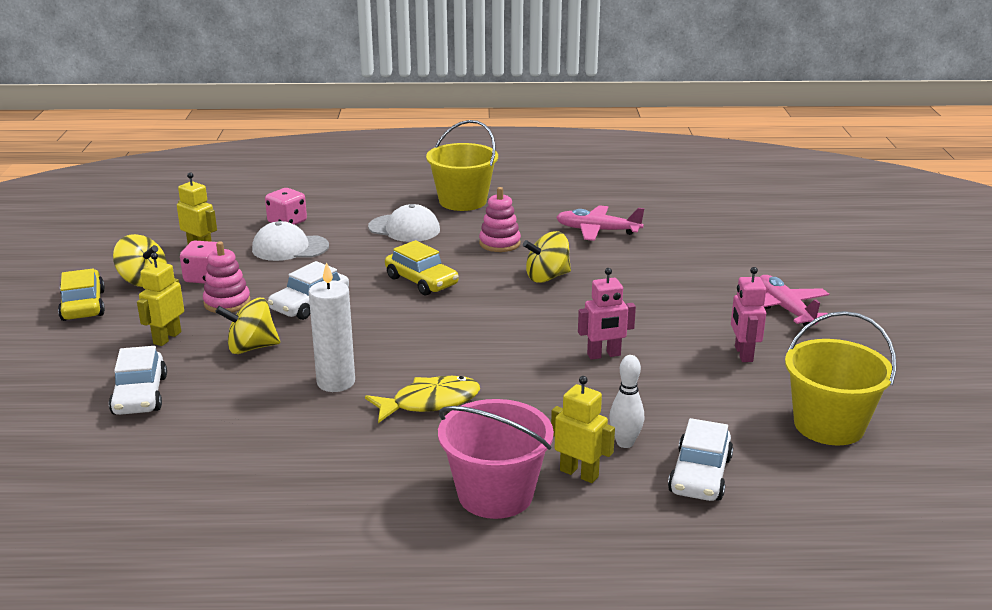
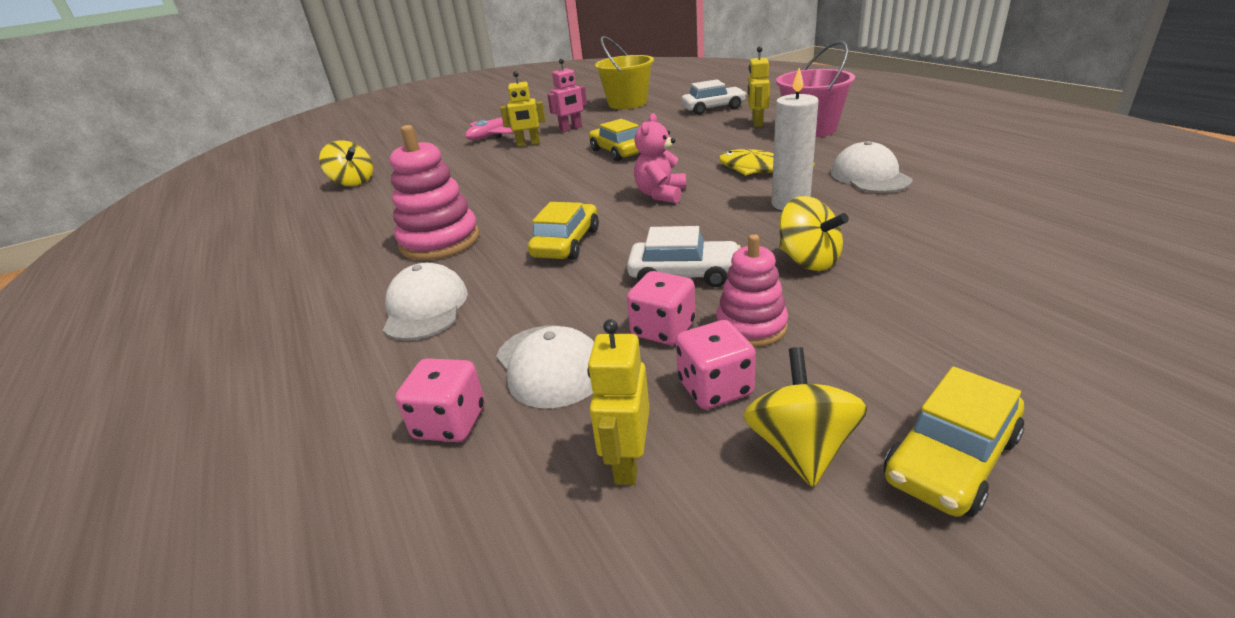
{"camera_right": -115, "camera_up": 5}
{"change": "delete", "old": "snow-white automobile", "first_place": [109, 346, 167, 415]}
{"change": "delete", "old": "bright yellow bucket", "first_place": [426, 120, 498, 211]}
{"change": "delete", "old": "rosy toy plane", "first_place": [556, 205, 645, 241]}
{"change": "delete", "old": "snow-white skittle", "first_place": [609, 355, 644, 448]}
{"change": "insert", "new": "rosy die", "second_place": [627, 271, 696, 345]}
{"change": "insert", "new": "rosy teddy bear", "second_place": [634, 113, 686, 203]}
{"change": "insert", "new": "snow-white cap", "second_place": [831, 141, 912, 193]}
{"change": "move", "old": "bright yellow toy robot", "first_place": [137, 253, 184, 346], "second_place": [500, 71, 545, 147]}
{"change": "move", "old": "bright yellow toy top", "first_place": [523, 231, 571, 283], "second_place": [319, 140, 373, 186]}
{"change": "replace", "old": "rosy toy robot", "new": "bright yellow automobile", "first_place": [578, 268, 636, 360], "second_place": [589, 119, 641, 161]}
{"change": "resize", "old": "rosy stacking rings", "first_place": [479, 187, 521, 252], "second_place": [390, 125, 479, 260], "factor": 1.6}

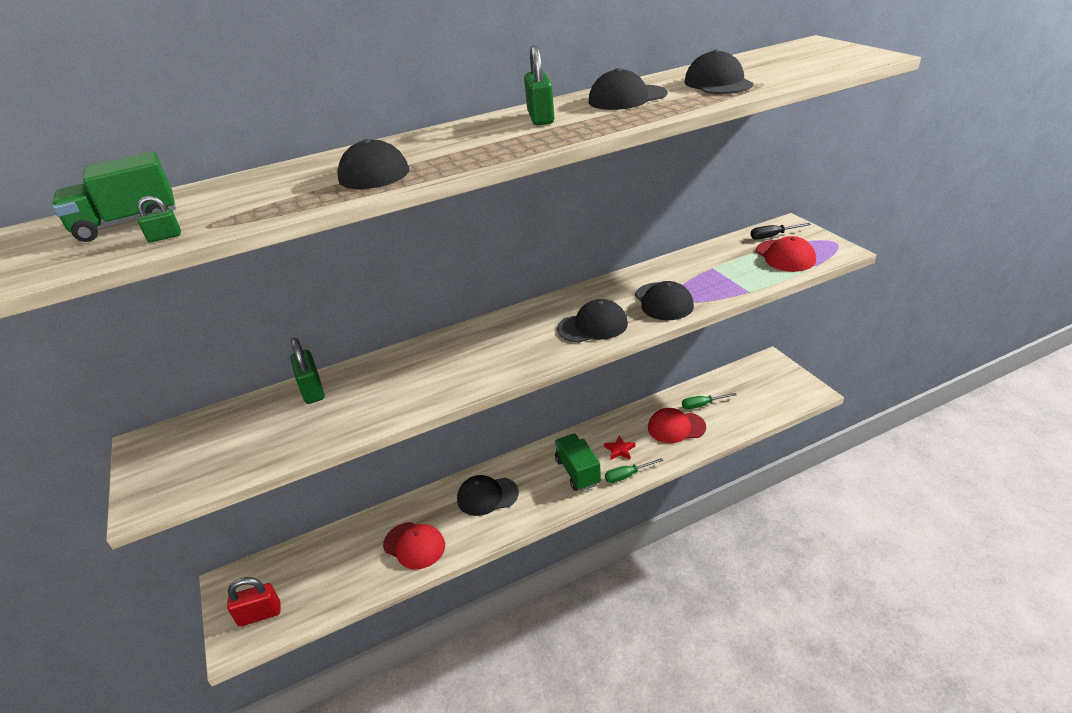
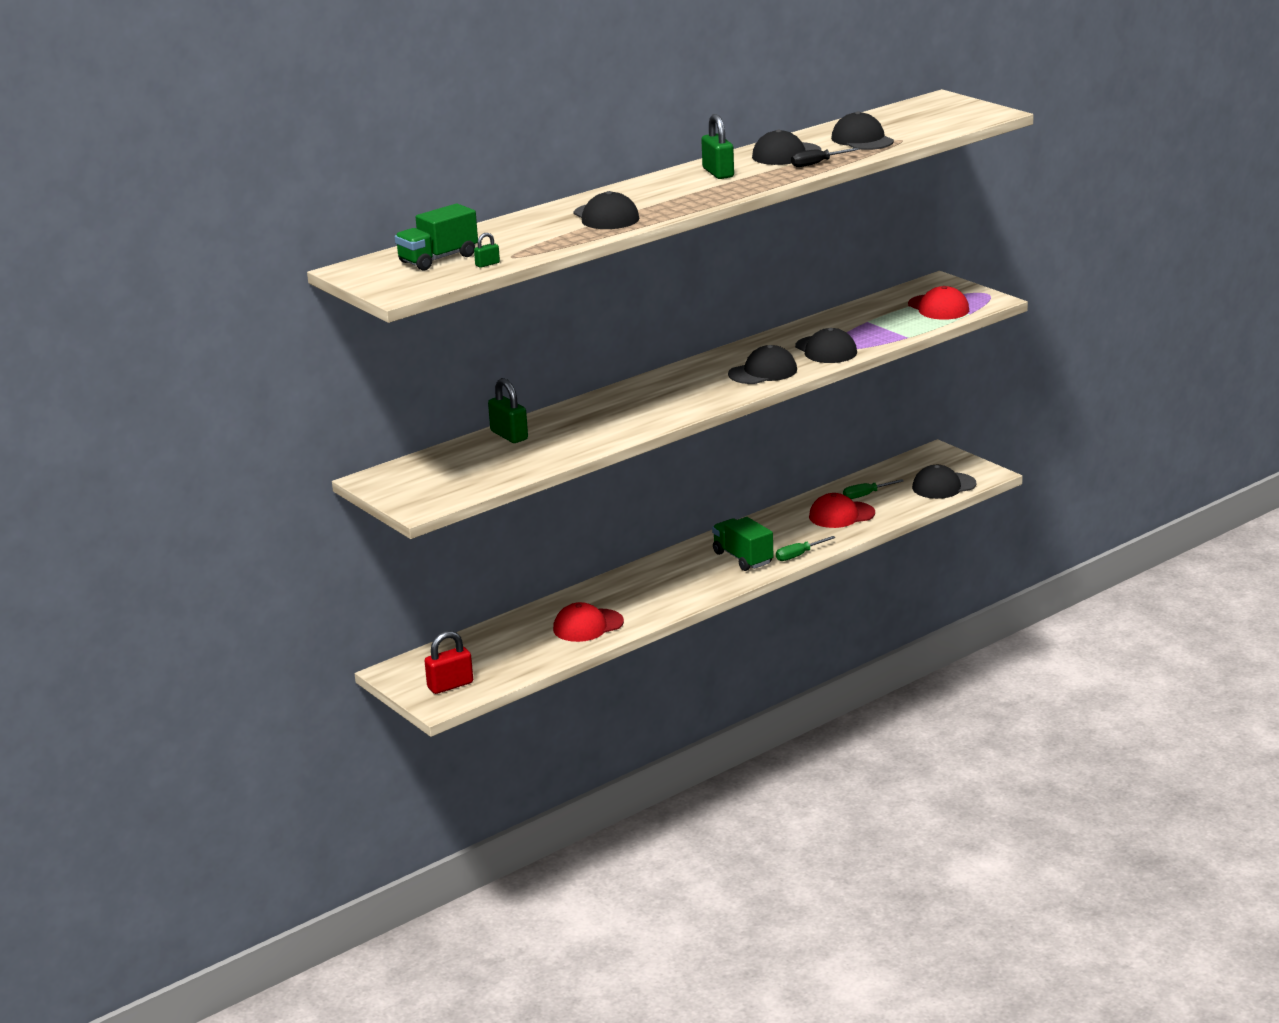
{"camera_right": -15, "camera_up": -10}
{"change": "delete", "old": "crimson star shape", "first_place": [604, 435, 635, 460]}
{"change": "move", "old": "jet-black cap", "first_place": [457, 475, 519, 516], "second_place": [912, 465, 976, 499]}
{"change": "move", "old": "jet-black flat screwdriver", "first_place": [751, 223, 811, 240], "second_place": [791, 148, 860, 167]}
{"change": "rotate", "old": "crimson cap", "first_place": [383, 522, 445, 569], "second_place": [553, 602, 624, 642], "degrees": 135}

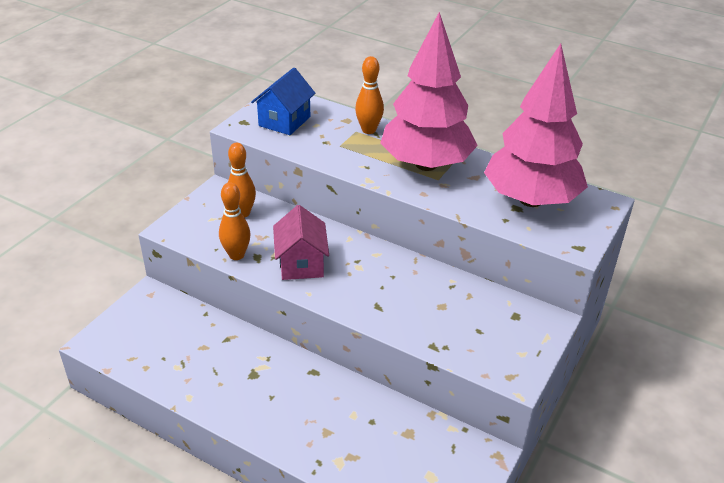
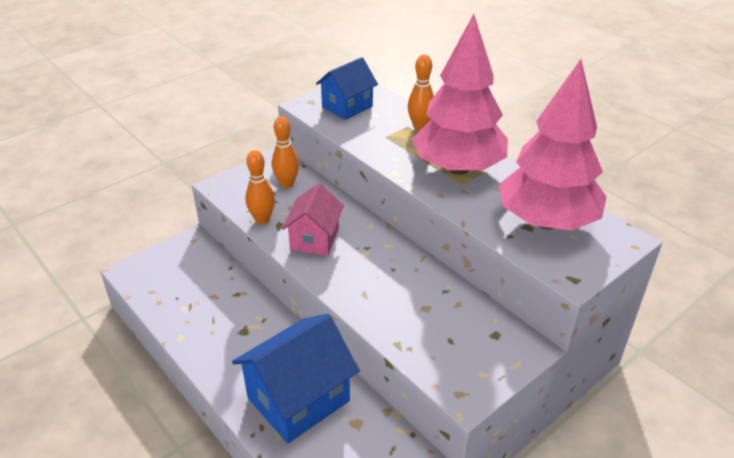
{"camera_right": 20, "camera_up": 0}
{"change": "insert", "new": "royal blue house", "second_place": [232, 314, 359, 443]}

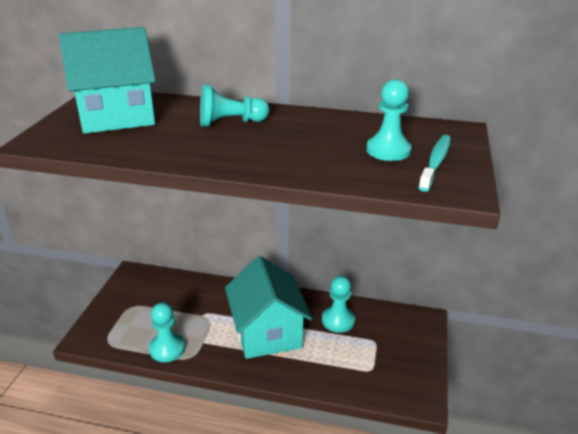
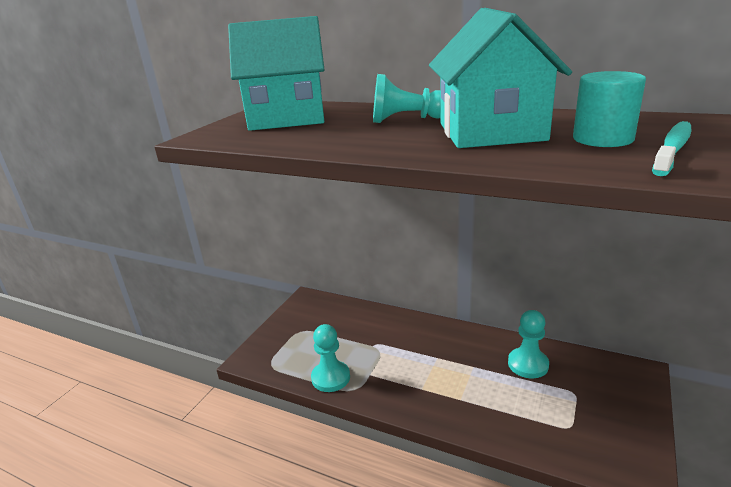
{"camera_right": 15, "camera_up": -5}
{"change": "move", "old": "turquoise house", "first_place": [225, 256, 312, 359], "second_place": [429, 8, 572, 148]}
{"change": "replace", "old": "turquoise pawn", "new": "turquoise solid cylinder", "first_place": [366, 79, 412, 161], "second_place": [573, 71, 646, 147]}

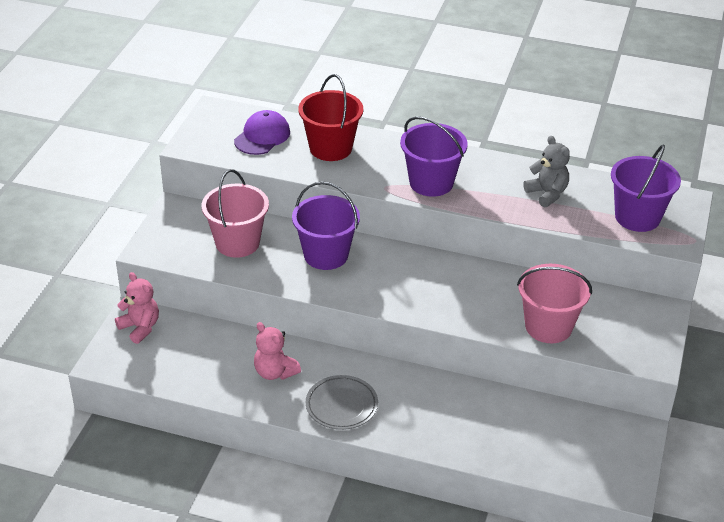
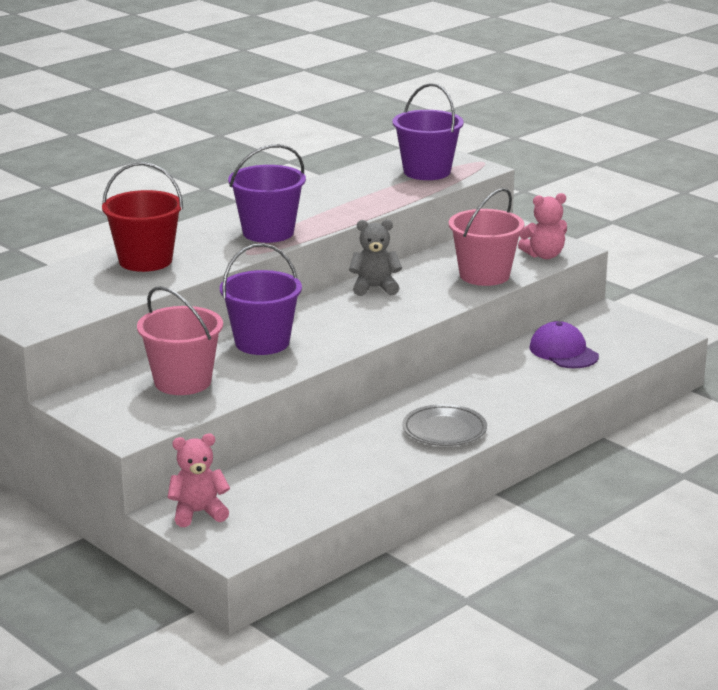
{"camera_right": -60, "camera_up": -15}
{"change": "move", "old": "purple cap", "first_place": [234, 110, 290, 155], "second_place": [529, 321, 599, 368]}
{"change": "move", "old": "rosy teddy bear", "first_place": [254, 322, 301, 380], "second_place": [518, 193, 567, 259]}
{"change": "move", "old": "gray teddy bear", "first_place": [523, 136, 570, 207], "second_place": [349, 219, 402, 296]}

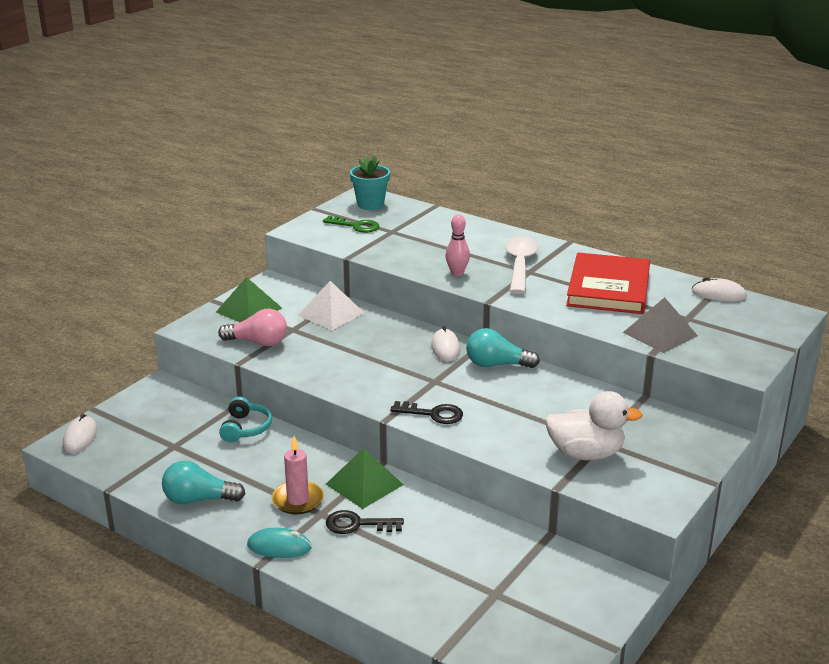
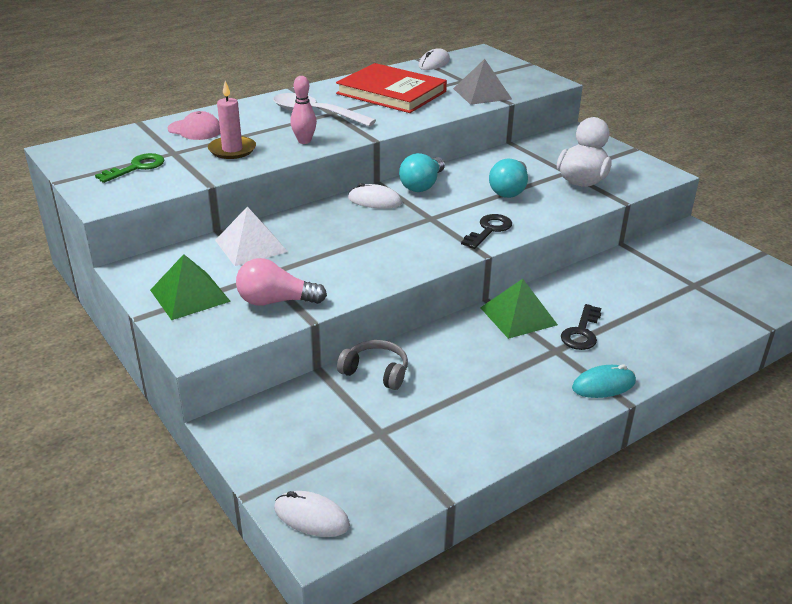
{"camera_right": -70, "camera_up": 5}
{"change": "delete", "old": "turquoise plant pot", "first_place": [350, 156, 390, 210]}
{"change": "insert", "new": "rosy cap", "second_place": [168, 111, 220, 140]}
{"change": "move", "old": "turquoise light bulb", "first_place": [162, 460, 245, 504], "second_place": [489, 159, 528, 198]}
{"change": "move", "old": "rosy pillar candle", "first_place": [272, 436, 324, 515], "second_place": [208, 81, 256, 159]}
{"change": "recolor", "old": "turquoise over-ear headphones", "new": "gray over-ear headphones", "first_place": [219, 397, 272, 443], "second_place": [337, 340, 408, 390]}
{"change": "rotate", "old": "rosy light bulb", "first_place": [218, 309, 287, 346], "second_place": [236, 258, 327, 306], "degrees": -120}
{"change": "rotate", "old": "turquoise PC mouse", "first_place": [247, 528, 312, 558], "second_place": [572, 364, 636, 398], "degrees": 45}

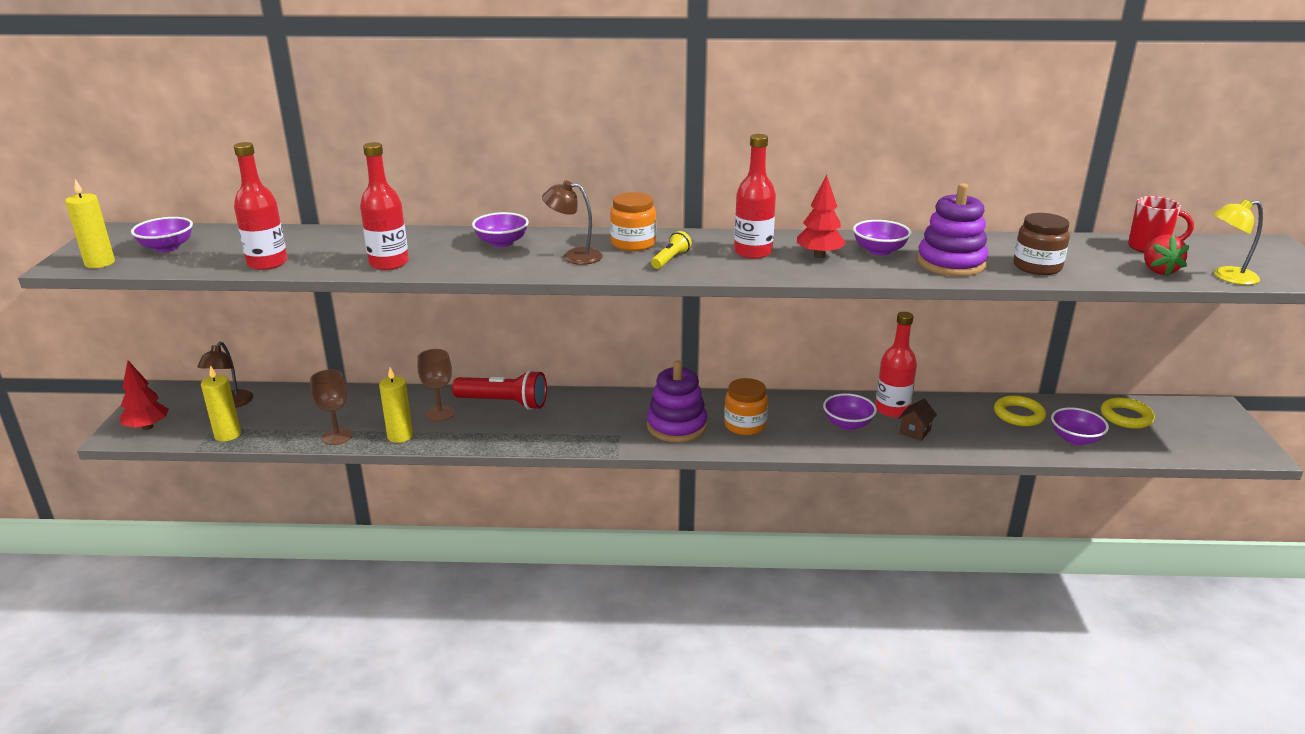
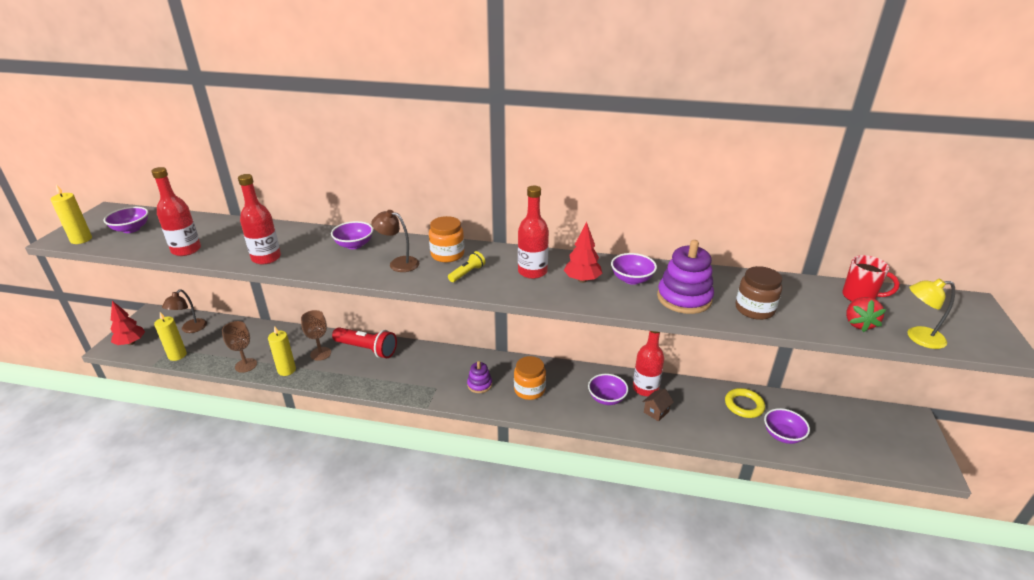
{"camera_right": 10, "camera_up": 5}
{"change": "delete", "old": "bright yellow torus", "first_place": [1101, 397, 1155, 429]}
{"change": "resize", "old": "purple stacking rings", "first_place": [647, 360, 707, 442], "second_place": [467, 361, 492, 393], "factor": 0.56}

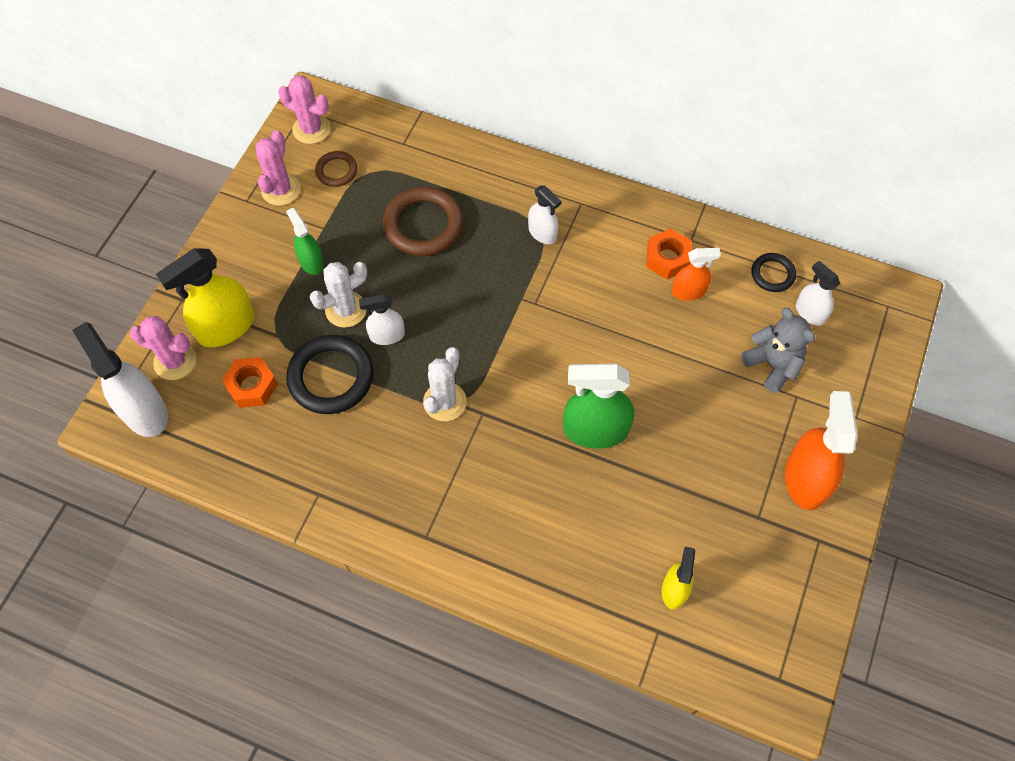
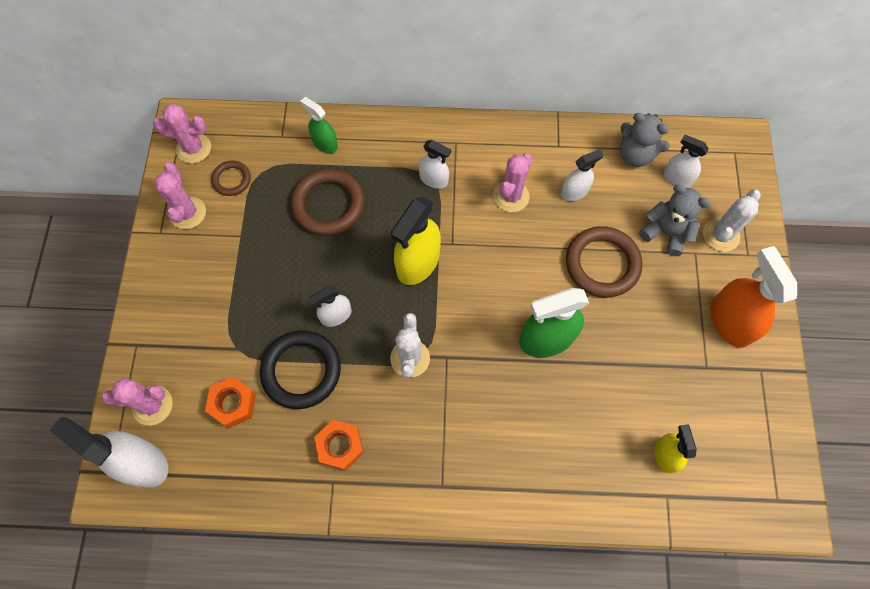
{"camera_right": -20, "camera_up": 5}
{"change": "insert", "new": "rosy saguaro cactus", "second_place": [493, 153, 532, 212]}
{"change": "insert", "new": "russet torus", "second_place": [566, 226, 643, 298]}
{"change": "move", "old": "bright yellow spray cleaner", "first_place": [156, 248, 254, 347], "second_place": [391, 196, 441, 285]}
{"change": "move", "old": "green spray cleaner", "first_place": [286, 208, 324, 275], "second_place": [300, 97, 338, 153]}
{"change": "move", "old": "snow-white saguaro cactus", "first_place": [310, 262, 367, 328], "second_place": [703, 190, 761, 252]}
{"change": "move", "old": "bright orange hex nut", "first_place": [646, 229, 692, 279], "second_place": [314, 420, 364, 471]}
{"change": "replace", "old": "jet-black torus", "new": "gray teddy bear", "first_place": [752, 253, 796, 292], "second_place": [620, 113, 670, 167]}
{"change": "recolor", "old": "bright orange spray cleaner", "new": "snow-white spray cleaner", "first_place": [672, 248, 721, 301], "second_place": [561, 149, 604, 201]}

